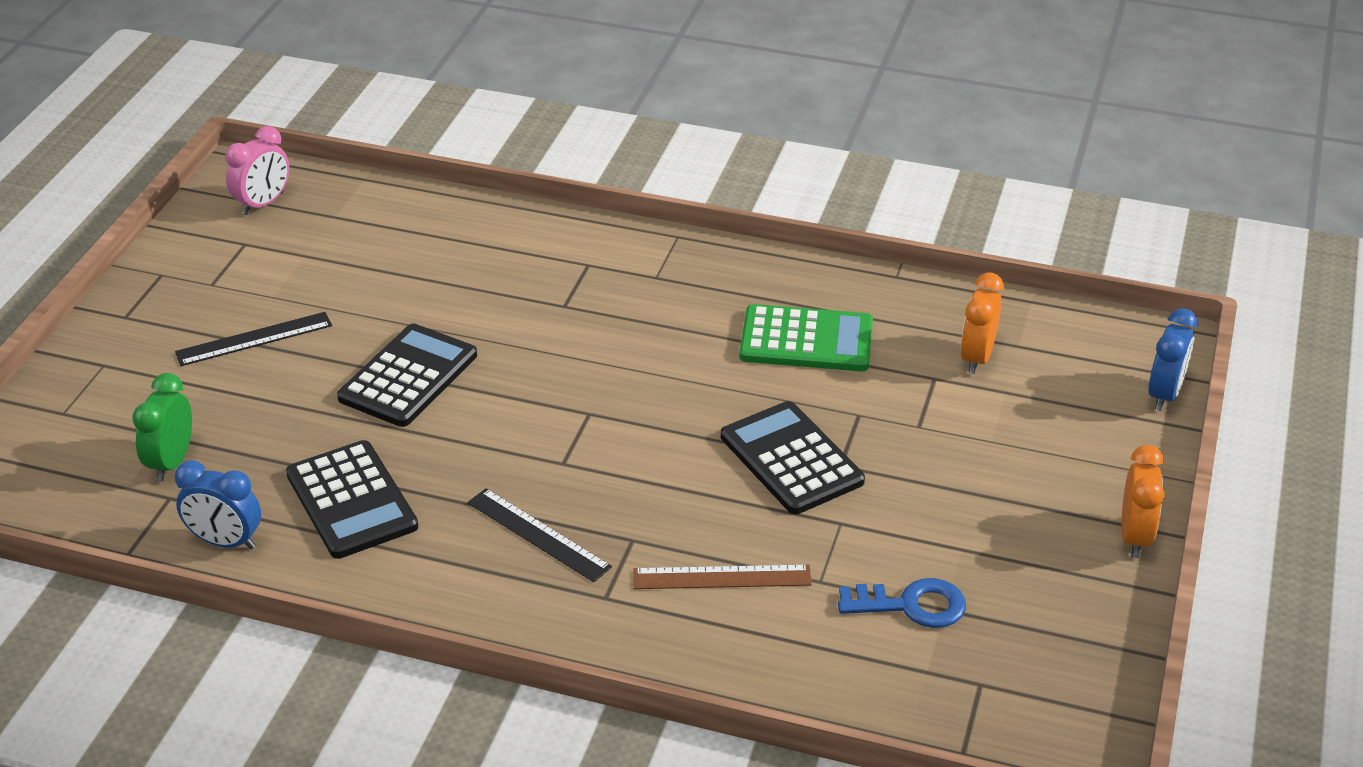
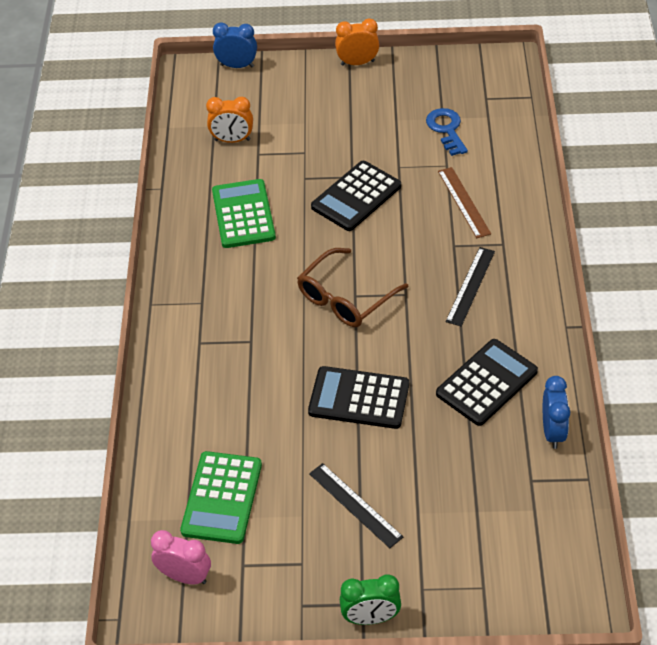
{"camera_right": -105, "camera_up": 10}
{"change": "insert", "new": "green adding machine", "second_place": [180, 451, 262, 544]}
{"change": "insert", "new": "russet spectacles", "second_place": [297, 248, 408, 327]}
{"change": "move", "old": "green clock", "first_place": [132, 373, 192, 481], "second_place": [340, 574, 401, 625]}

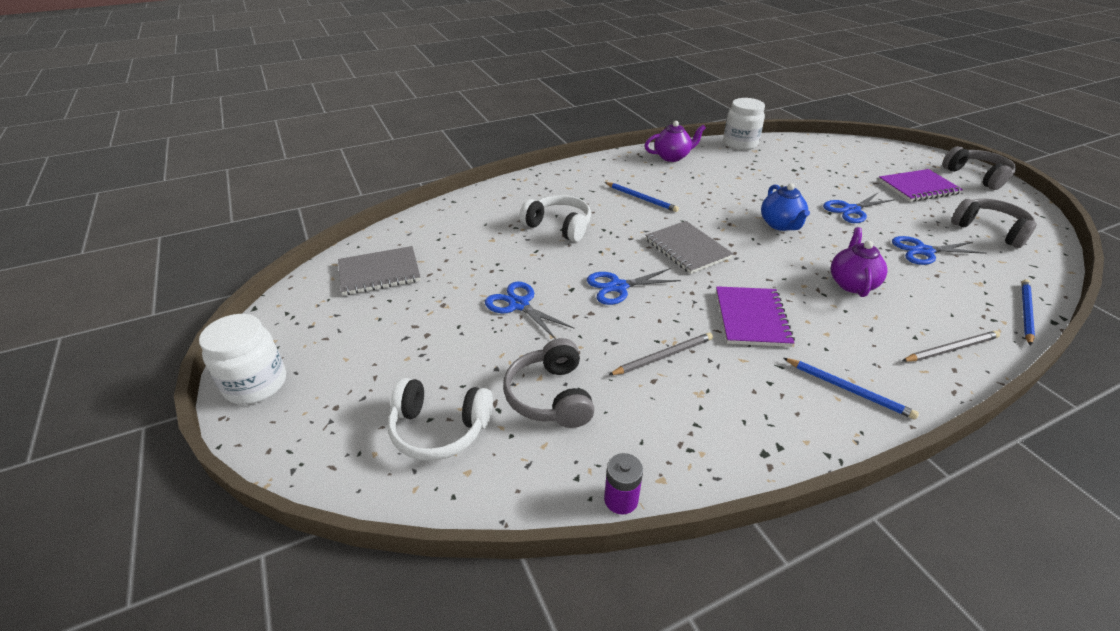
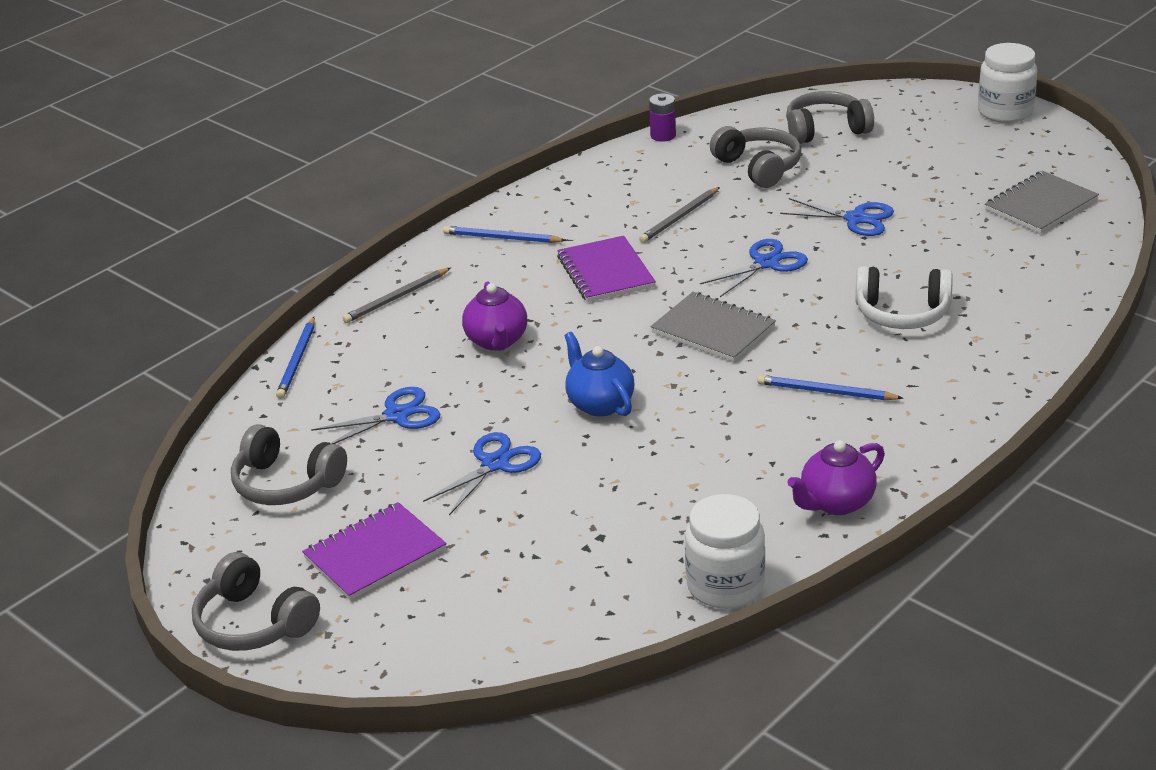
{"camera_right": 160, "camera_up": -5}
{"change": "recolor", "old": "snow-white over-ear headphones", "new": "gray over-ear headphones", "first_place": [388, 378, 493, 461], "second_place": [786, 91, 874, 144]}

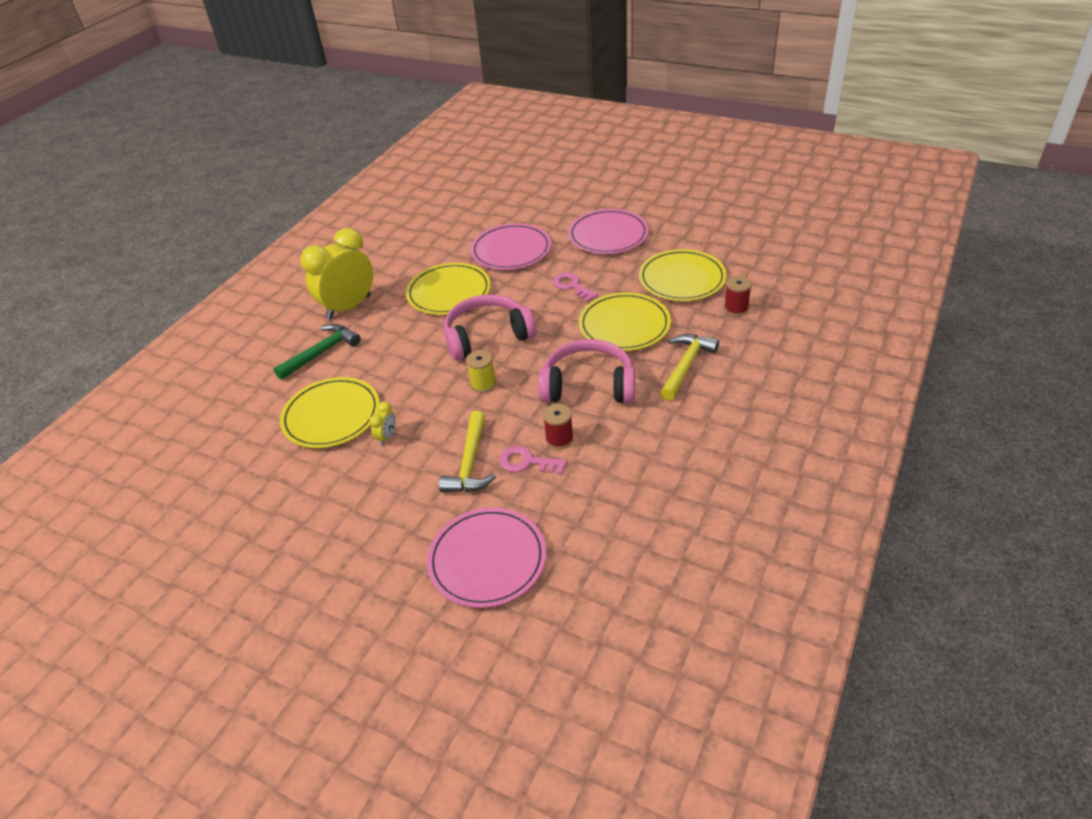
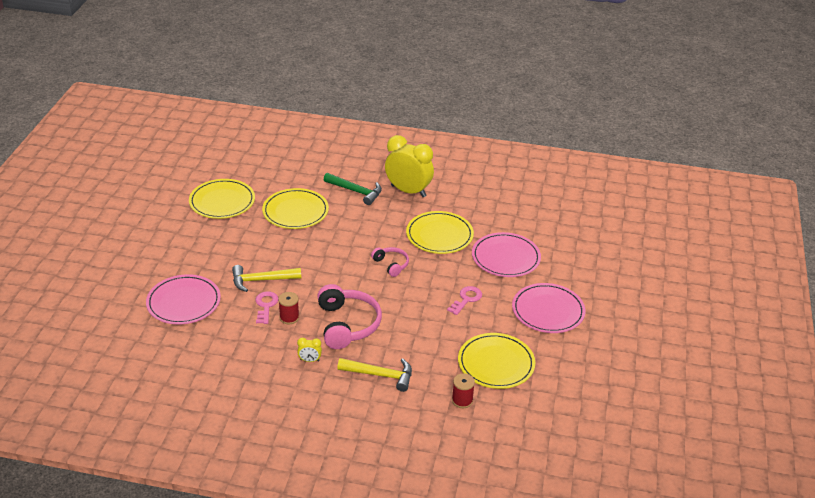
{"camera_right": 70, "camera_up": -5}
{"change": "delete", "old": "bright yellow spool", "first_place": [466, 350, 496, 393]}
{"change": "move", "old": "bright yellow clock", "first_place": [369, 401, 396, 446], "second_place": [297, 338, 322, 362]}
{"change": "move", "old": "bright yellow dinner plate", "first_place": [579, 292, 671, 351], "second_place": [189, 179, 255, 219]}
{"change": "resize", "old": "rosy over-ear headphones", "first_place": [444, 294, 536, 361], "second_place": [371, 247, 409, 277], "factor": 0.54}

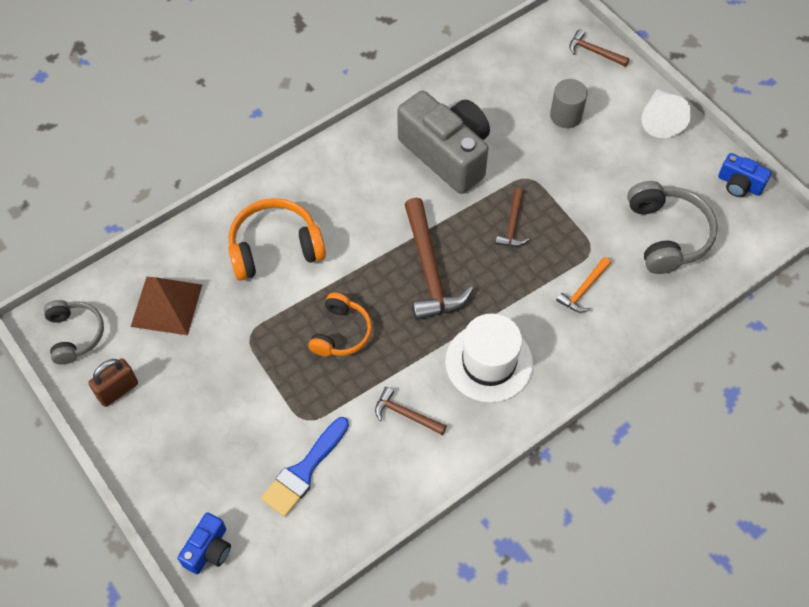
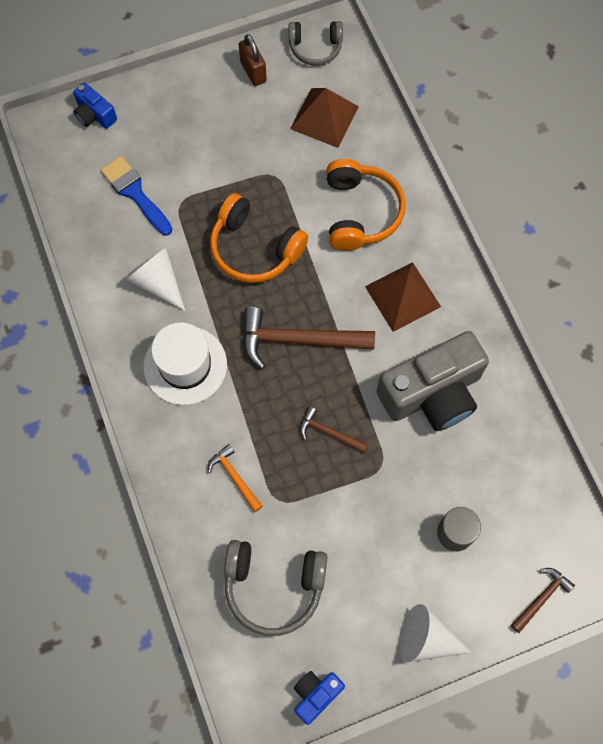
{"camera_right": 105, "camera_up": 10}
{"change": "insert", "new": "russet pyramid shape", "second_place": [365, 262, 441, 332]}
{"change": "replace", "old": "russet carpenter's hammer", "new": "snow-white cone shape", "first_place": [375, 387, 447, 435], "second_place": [126, 248, 185, 311]}
{"change": "resize", "old": "bright orange over-ear headphones", "first_place": [309, 292, 372, 357], "second_place": [210, 193, 308, 283], "factor": 1.52}

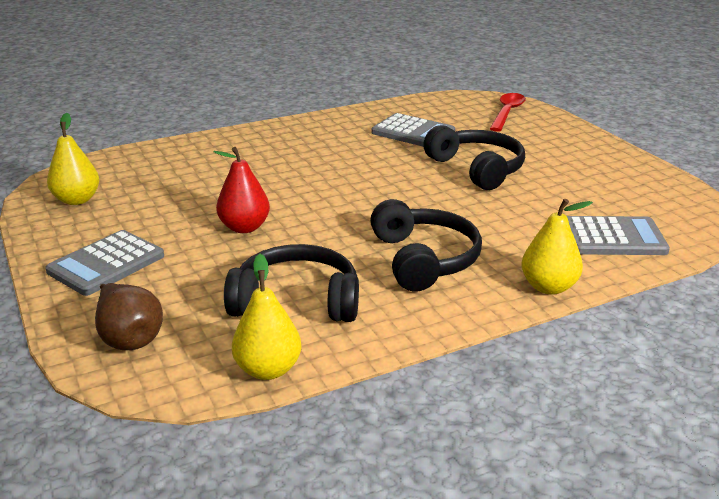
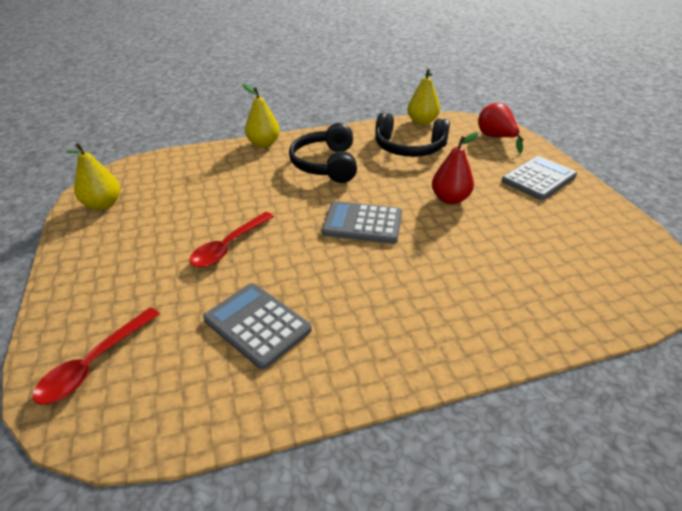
{"camera_right": -170, "camera_up": 10}
{"change": "move", "old": "bright yellow pear", "first_place": [47, 113, 99, 205], "second_place": [67, 143, 120, 210]}
{"change": "move", "old": "gray adding machine", "first_place": [567, 216, 670, 255], "second_place": [322, 201, 402, 244]}
{"change": "replace", "old": "jet-black over-ear headphones", "new": "crimson teaspoon", "first_place": [423, 125, 525, 190], "second_place": [189, 212, 274, 267]}
{"change": "recolor", "old": "russet pear", "new": "crimson pear", "first_place": [95, 283, 163, 350], "second_place": [478, 103, 524, 153]}

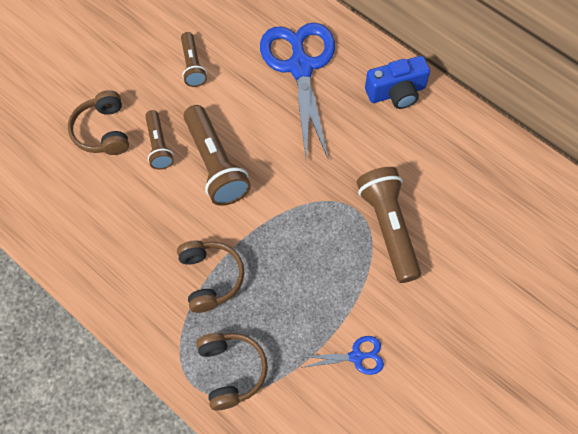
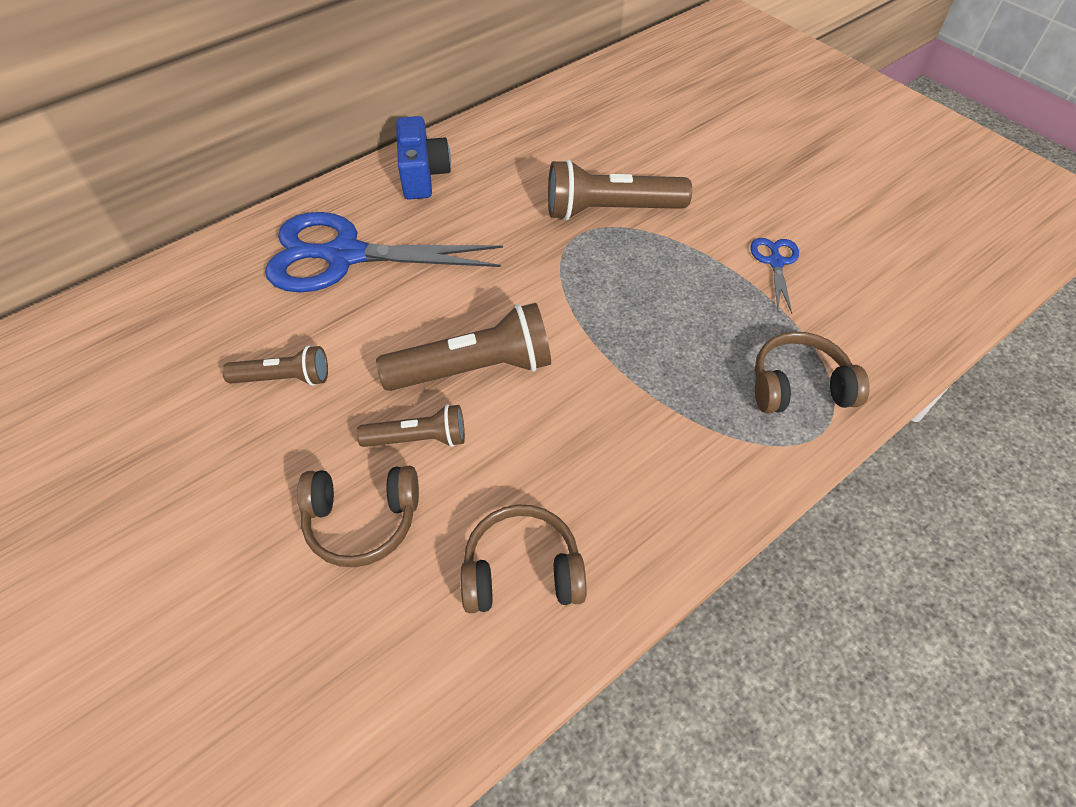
{"camera_right": -80, "camera_up": -10}
{"change": "move", "old": "russet over-ear headphones", "first_place": [177, 241, 245, 313], "second_place": [461, 505, 587, 613]}

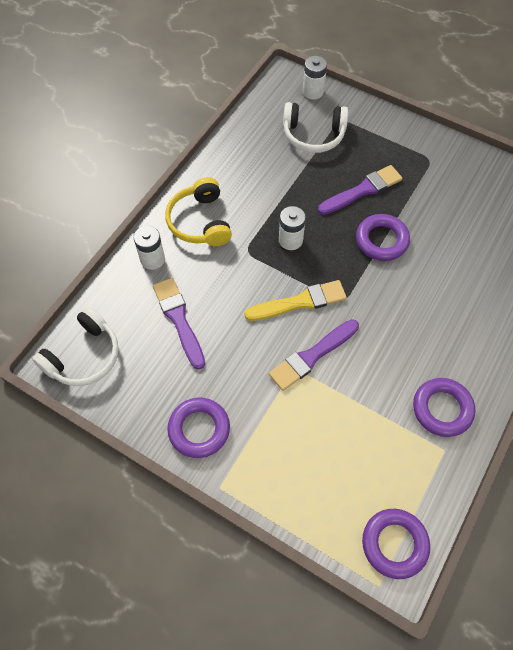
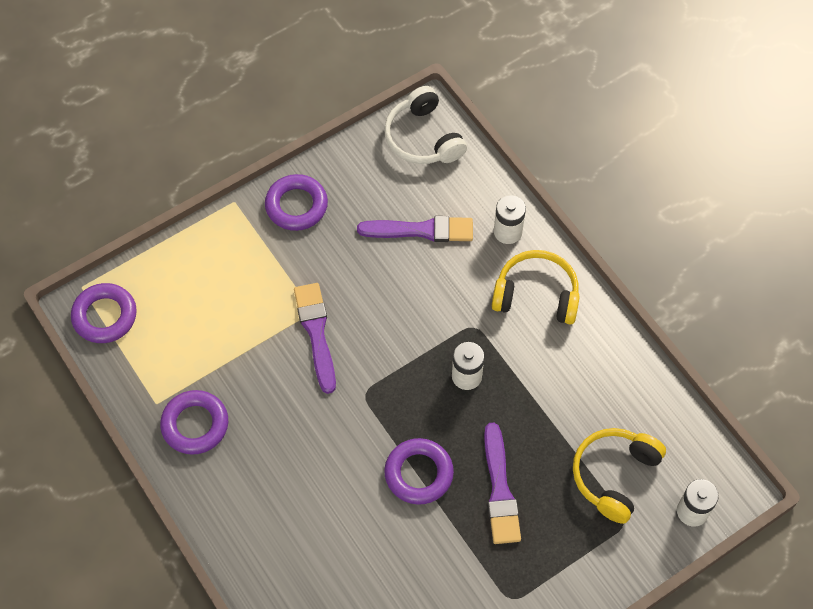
{"camera_right": 115, "camera_up": 0}
{"change": "delete", "old": "bright yellow brush", "first_place": [244, 280, 347, 321]}
{"change": "recolor", "old": "snow-white over-ear headphones", "new": "bright yellow over-ear headphones", "first_place": [283, 102, 348, 153], "second_place": [573, 428, 666, 524]}

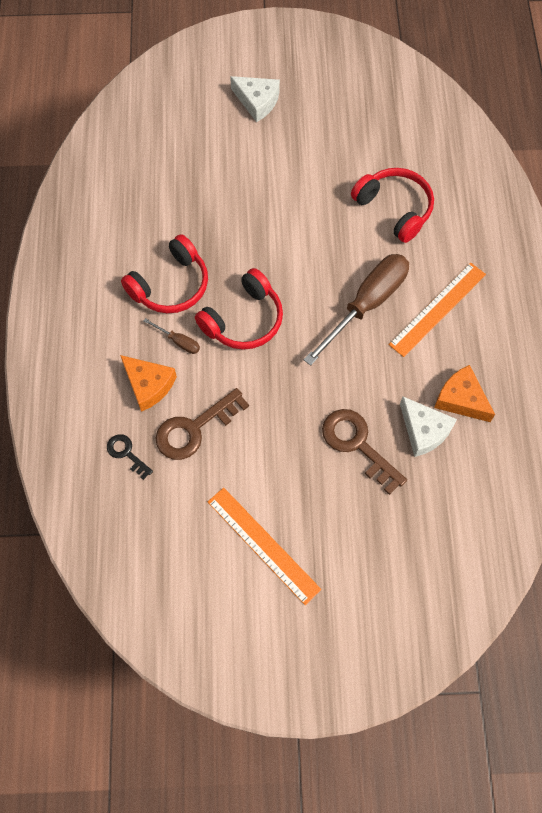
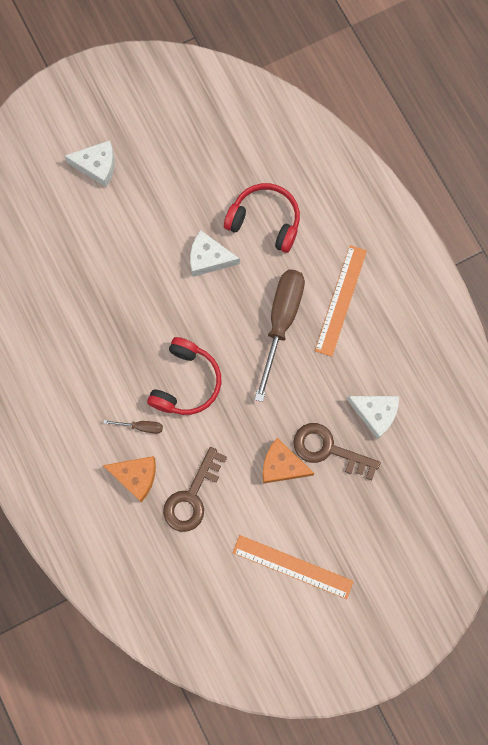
{"camera_right": -25, "camera_up": 10}
{"change": "delete", "old": "jet-black latchkey", "first_place": [107, 434, 153, 480]}
{"change": "delete", "old": "crimson over-ear headphones", "first_place": [121, 234, 208, 313]}
{"change": "insert", "new": "snow-white cheese", "second_place": [190, 230, 240, 277]}
{"change": "move", "old": "bright orange cheese", "first_place": [434, 365, 495, 422], "second_place": [263, 438, 315, 484]}

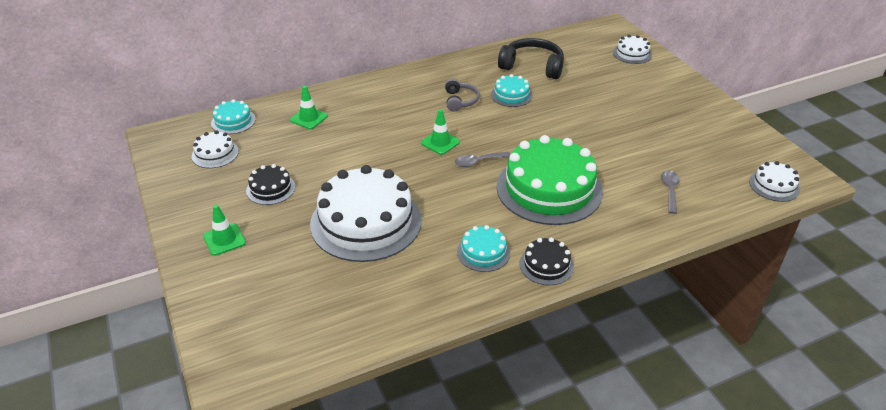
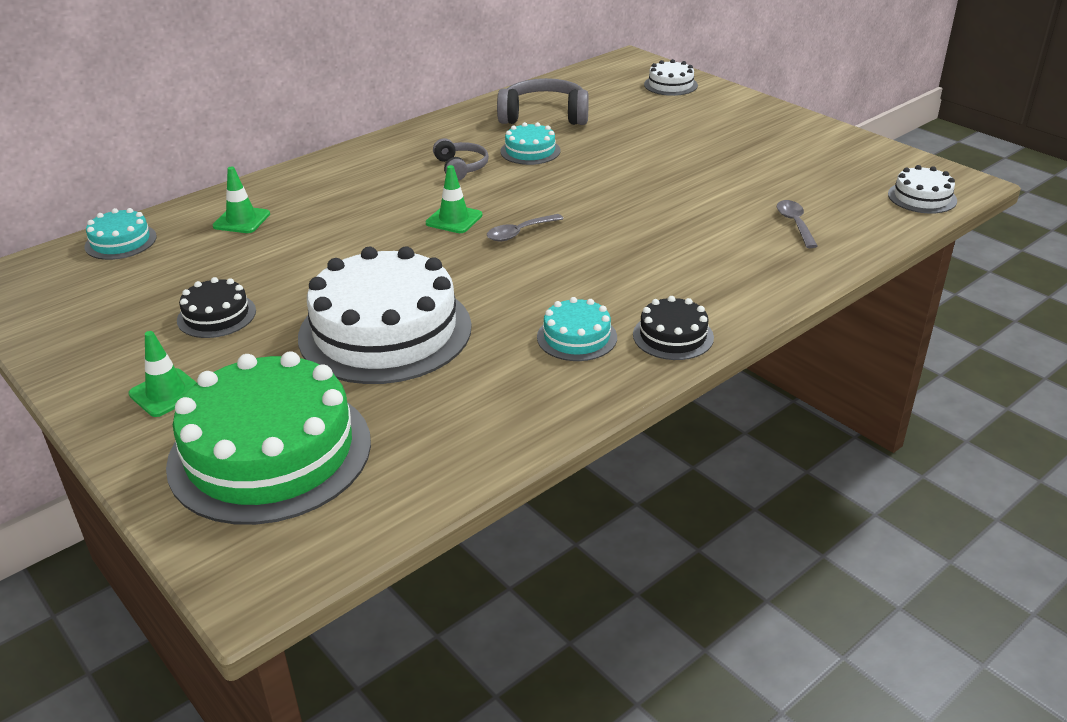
{"camera_right": -15, "camera_up": -5}
{"change": "delete", "old": "snow-white layer cake", "first_place": [192, 131, 239, 168]}
{"change": "move", "old": "green layer cake", "first_place": [497, 135, 603, 225], "second_place": [166, 351, 371, 525]}
{"change": "recolor", "old": "jet-black over-ear headphones", "new": "gray over-ear headphones", "first_place": [498, 38, 564, 79], "second_place": [497, 78, 589, 125]}

